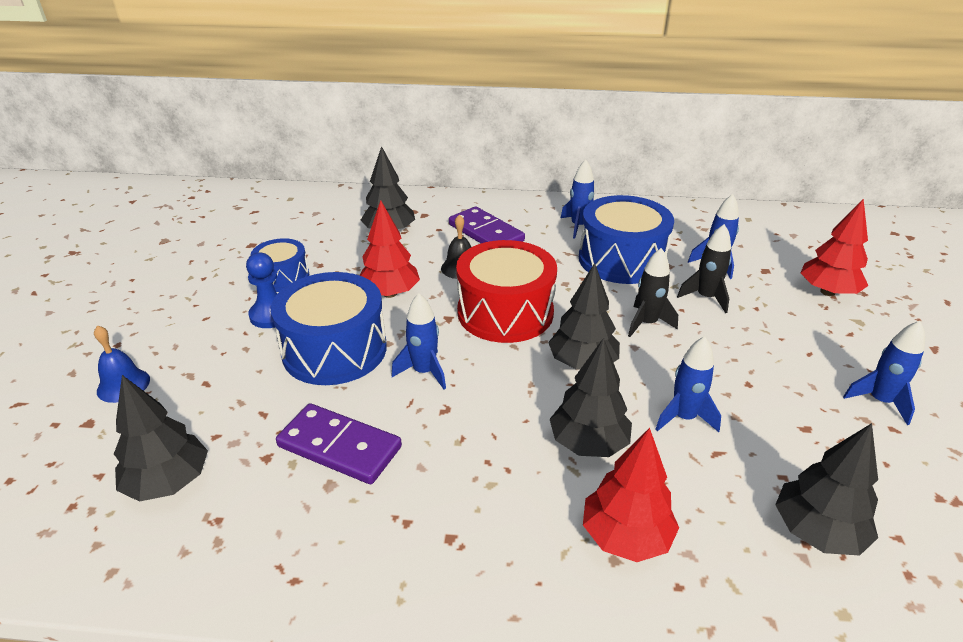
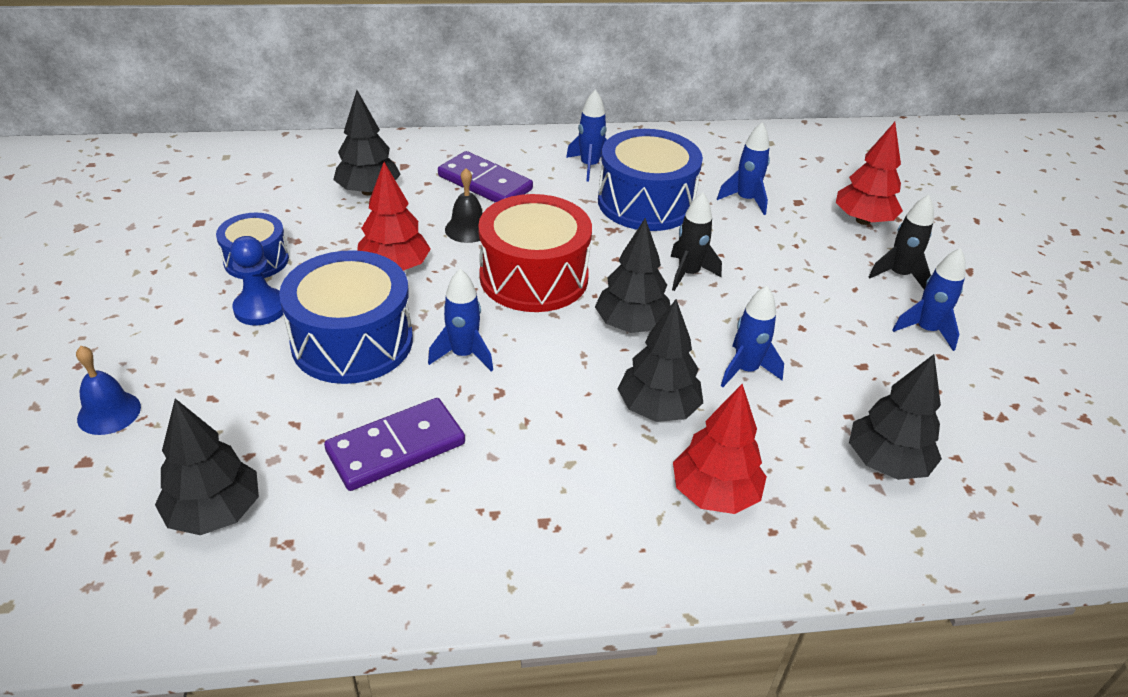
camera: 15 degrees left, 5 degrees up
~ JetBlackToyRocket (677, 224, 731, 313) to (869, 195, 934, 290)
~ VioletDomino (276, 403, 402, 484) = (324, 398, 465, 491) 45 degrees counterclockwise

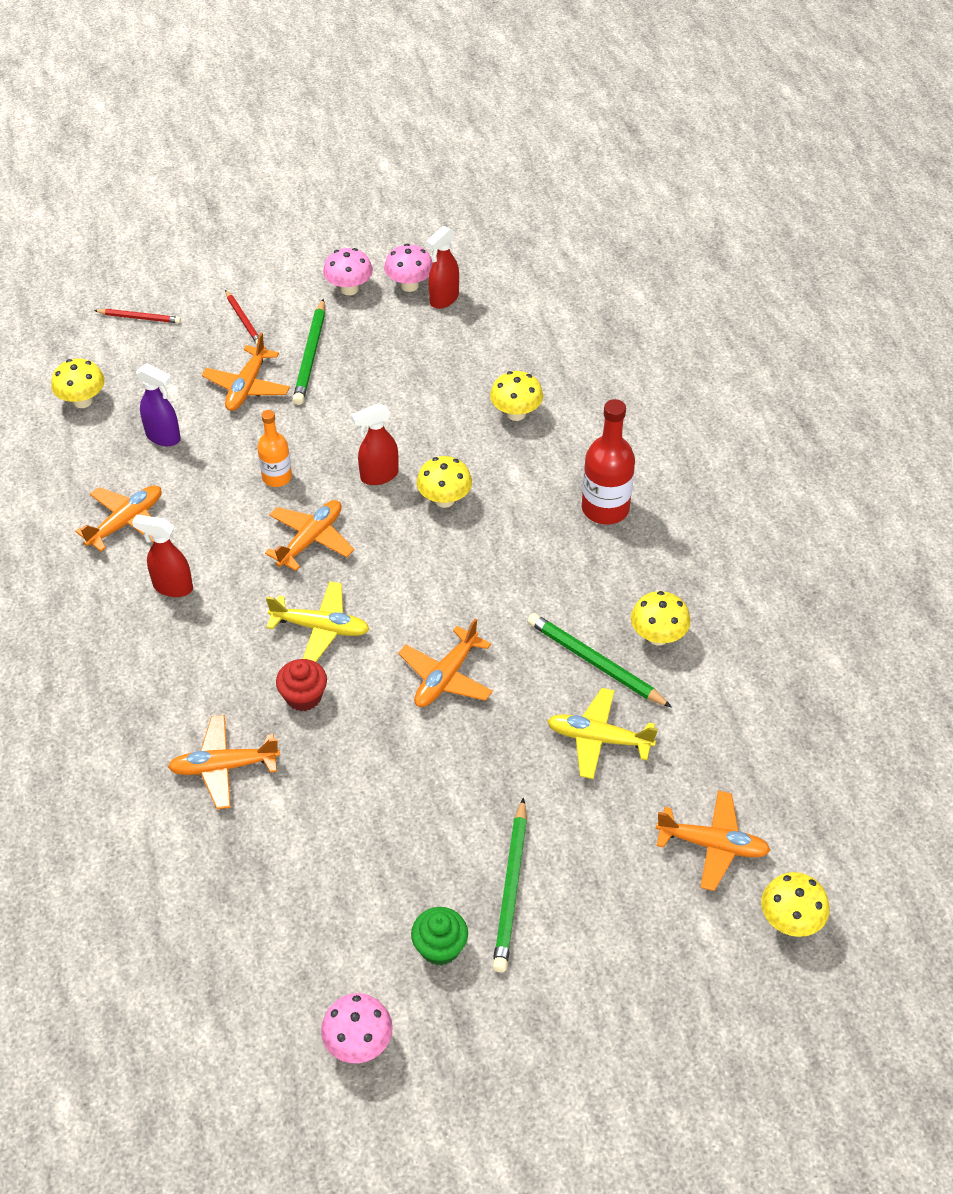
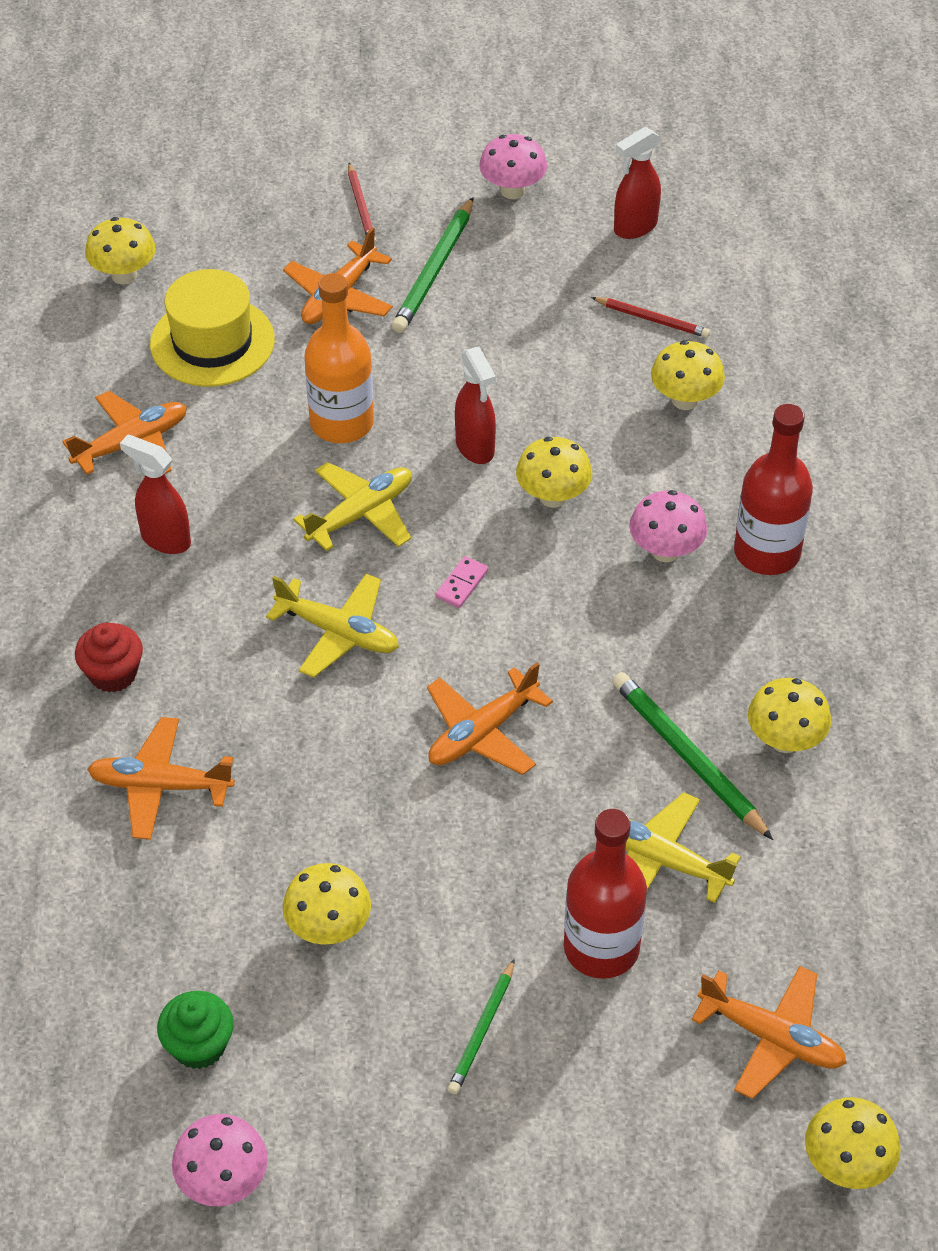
camera: 15 degrees right, 0 degrees up
~ PinkToadstool (384, 244, 433, 292) to (629, 490, 707, 562)
~ ScarletPencil (94, 309, 181, 323) to (591, 297, 710, 338)
~ VioletSprayCleaner (136, 363, 181, 446) to GoldenTallHat (150, 269, 275, 387)
~ ScarletSprayCleaner (351, 403, 399, 485) = (455, 347, 496, 464) 105 degrees counterclockwise
~ OrangeColouredFlask (257, 410, 292, 487) = (304, 273, 374, 443) x1.58
~ OrangeColouredToyPlane (265, 500, 354, 571) to GoldenToyPlane (293, 462, 412, 551)
~ ScarletCupcake (276, 659, 327, 711) to (75, 623, 143, 692)
~ LeafGreenPencil (492, 797, 527, 972) = (448, 959, 515, 1094) x0.61
~ LeafGreenCupcake (411, 907, 468, 965) to (157, 991, 234, 1069)
+ PinkDomino (436, 556, 488, 608)
+ ScarletFlask (564, 809, 647, 979)
+ GoldenToadstool (283, 863, 371, 945)

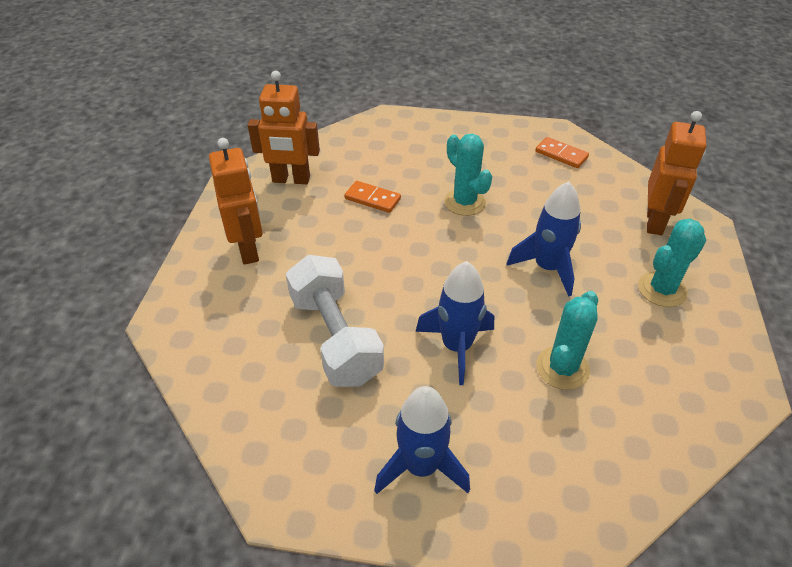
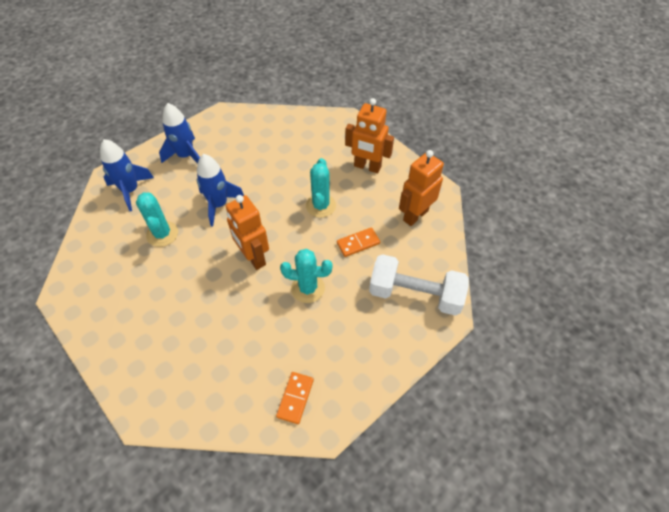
camera: 130 degrees right, 10 degrees up
~ OrangeColouredRobot (647, 111, 707, 235) to (226, 195, 269, 270)
~ OrangeColouredDomino (535, 137, 589, 168) = (276, 372, 314, 424) 60 degrees counterclockwise
~ CobaltToyRocket (506, 182, 581, 297) to (100, 139, 154, 211)
~ TealCactus (638, 218, 706, 307) to (306, 158, 336, 218)
~ PureWhiteFreeWeight (286, 255, 384, 387) to (369, 254, 469, 316)

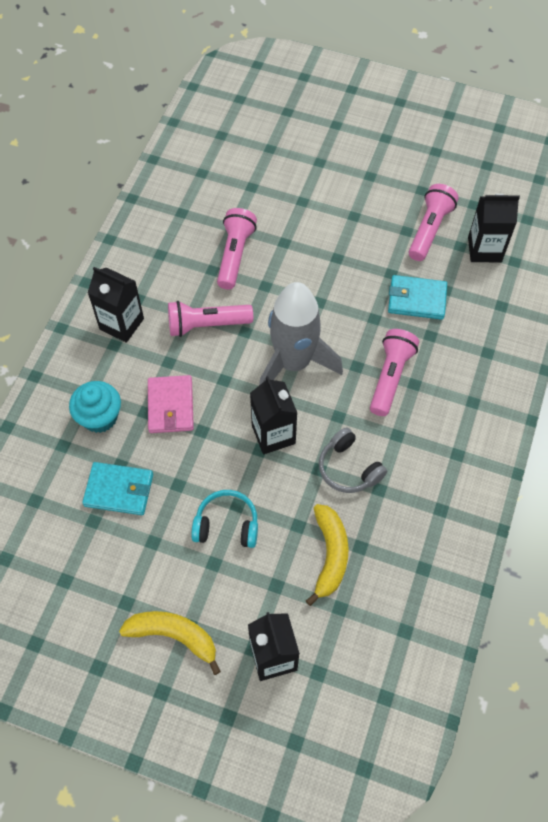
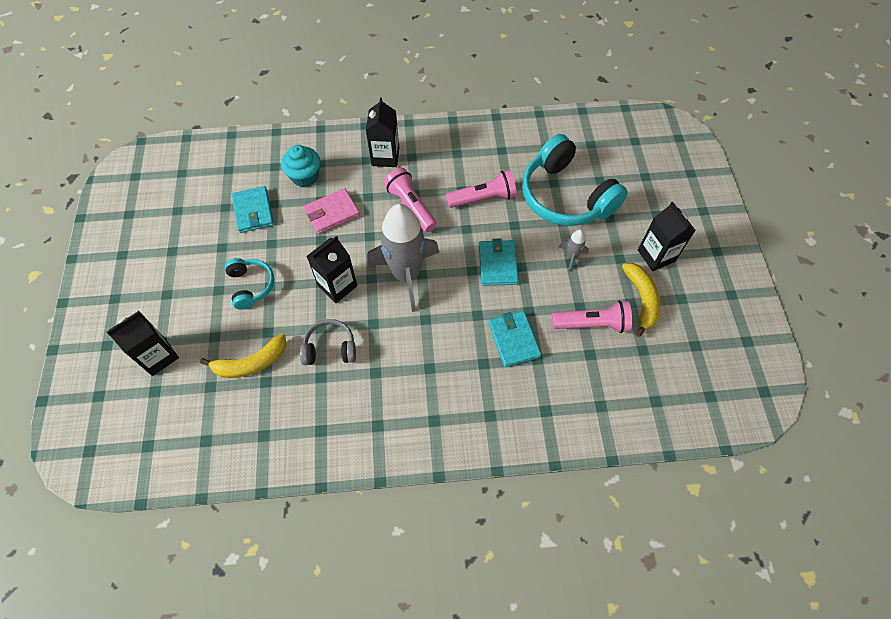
camera: 65 degrees right, 0 degrees up
~ JetBlackMilkCarton (468, 194, 520, 262) to (638, 202, 696, 271)
- PinkFlashlight (370, 329, 419, 416)
~ AshGreyOverEarHeadphones (319, 427, 387, 493) = (300, 319, 356, 365) 60 degrees clockwise
~ GoldenToyBanana (119, 611, 221, 675) to (622, 263, 661, 337)
+ TealOverEarHeadphones (522, 134, 628, 226)
+ AshGreyToyRocket (559, 229, 589, 271)
+ TealBillfold (479, 238, 519, 286)

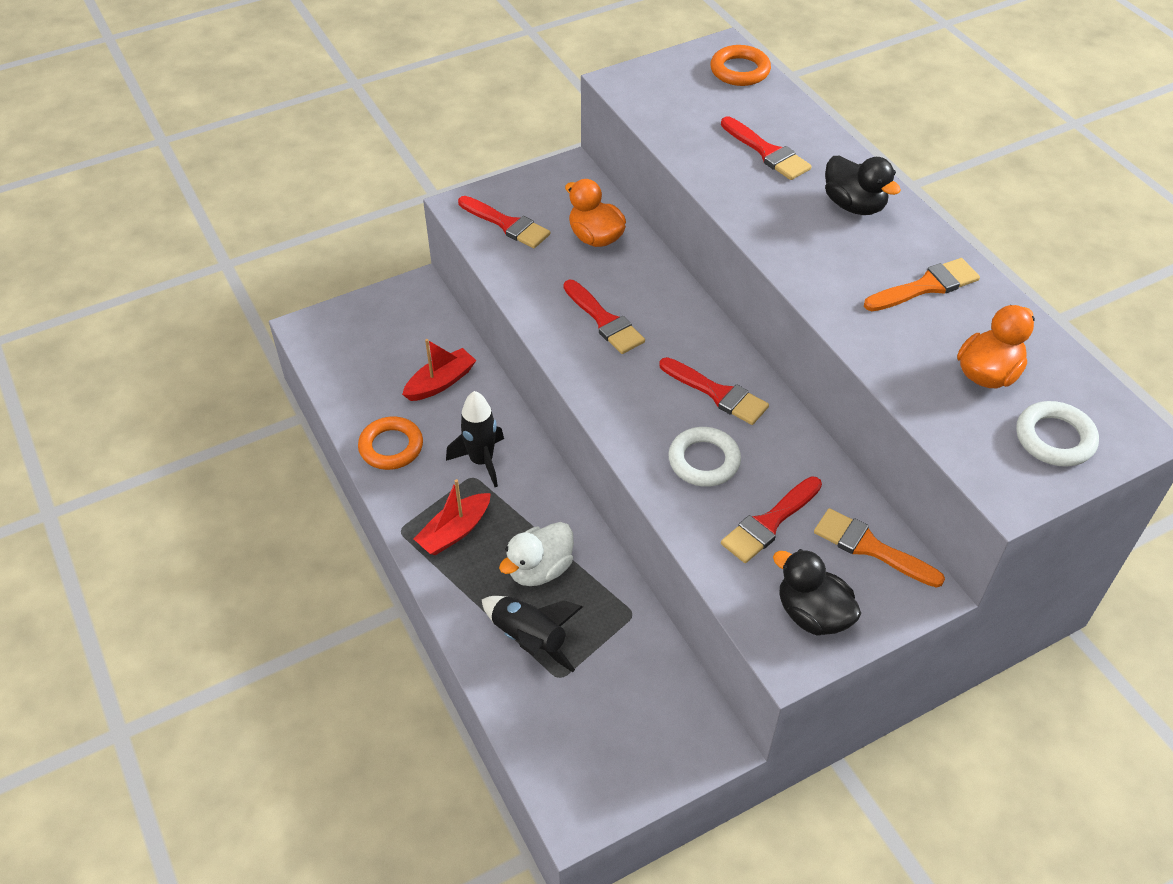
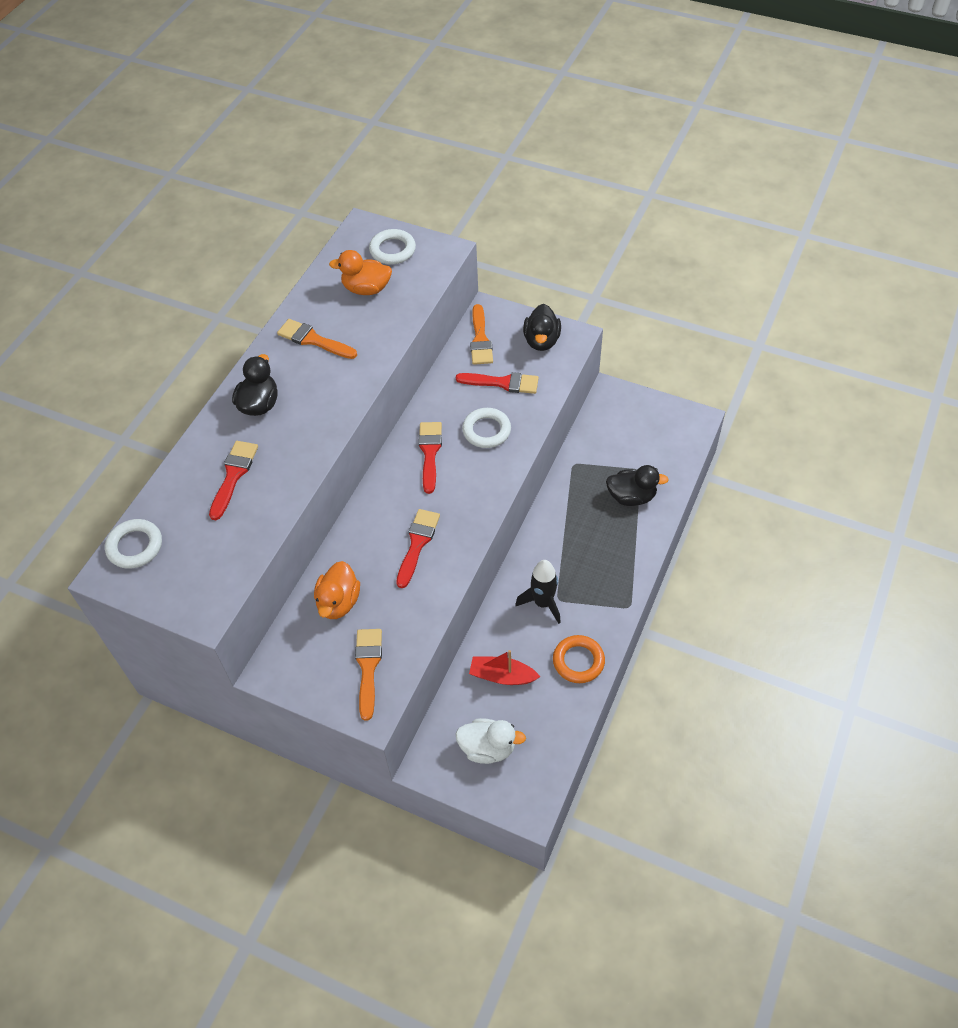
camera: 125 degrees left, 5 degrees up
~ OrangeColouredRing (710, 45, 771, 86) to PureWhiteRing (105, 519, 162, 569)
~ ScarletBrush (458, 196, 551, 248) to OrangeColouredBrush (355, 629, 382, 721)
- ScarletToyBoat (414, 479, 491, 555)
~ PureWhiteRubberDuck (499, 522, 574, 586) to (455, 718, 526, 764)
~ JetBlackToyRocket (482, 596, 583, 672) to JetBlackRubberDuck (606, 465, 669, 506)

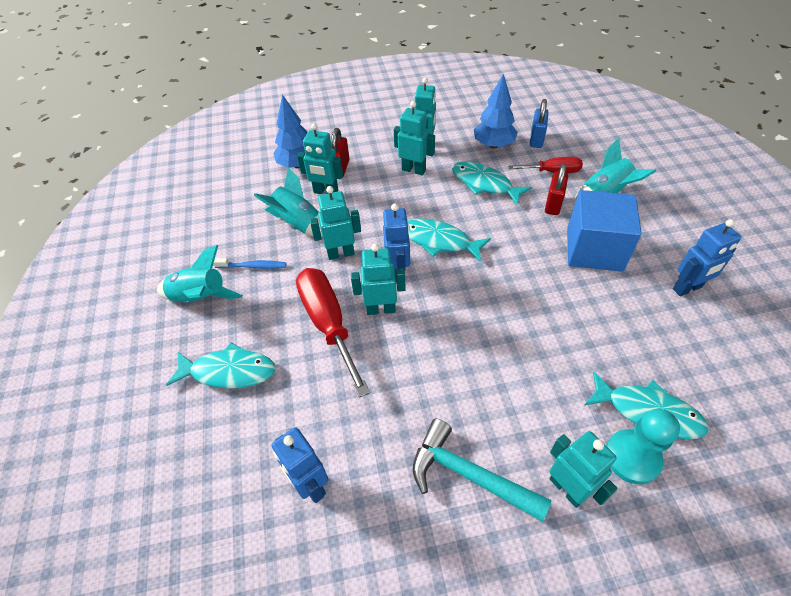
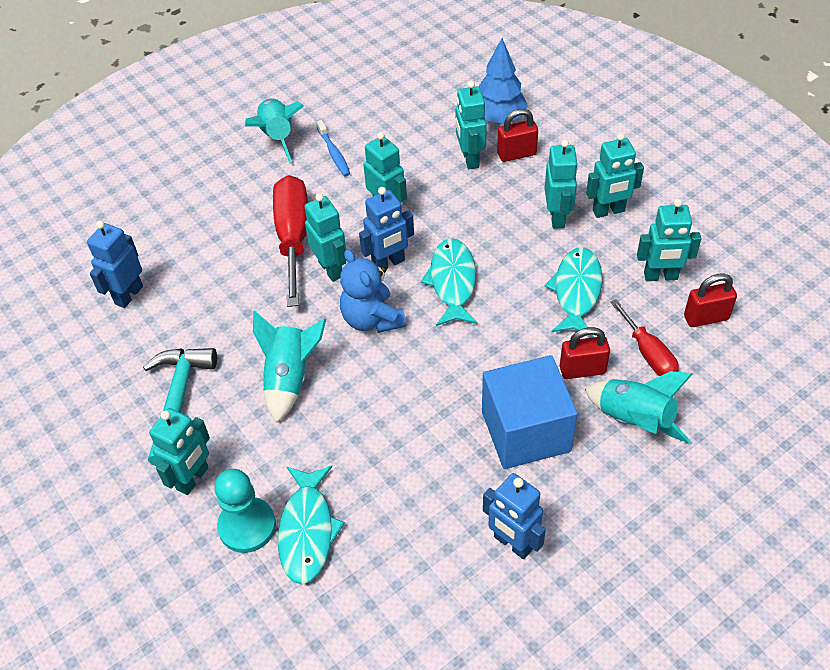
camera: 65 degrees right, 0 degrees up
~ CobaltFirTree (473, 73, 518, 148) to TealRobot (637, 199, 701, 281)
~ CobaltLock (530, 99, 548, 148) to ScarletLock (684, 273, 737, 327)
~ TealToyRocket (254, 167, 323, 238) to (253, 311, 326, 422)
~ ScarletFlatScrewdriver (296, 268, 370, 397) = (273, 175, 308, 307) 45 degrees counterclockwise
- TealToyFish (166, 342, 276, 389)
+ CobaltStuffedBear (340, 249, 406, 333)

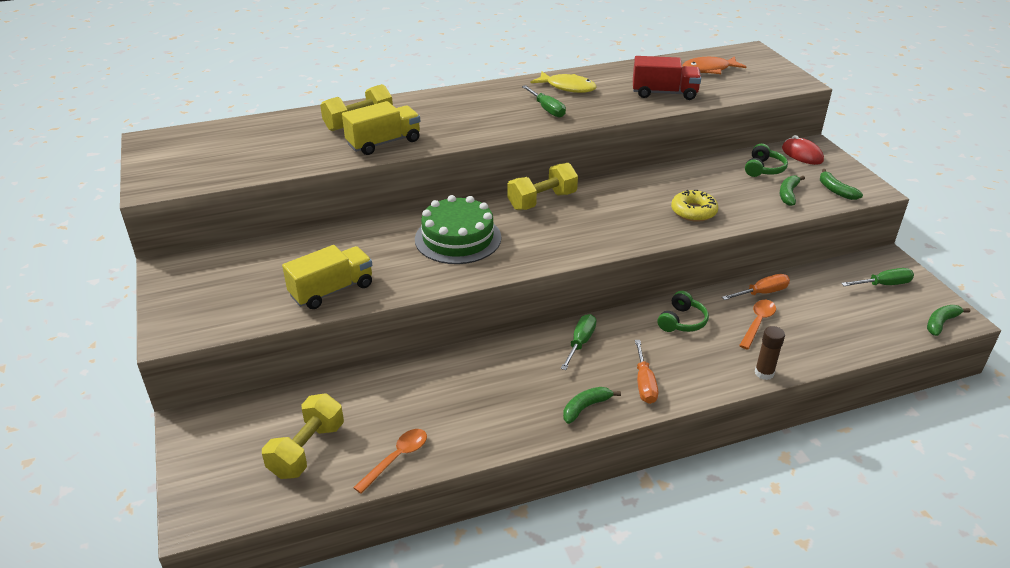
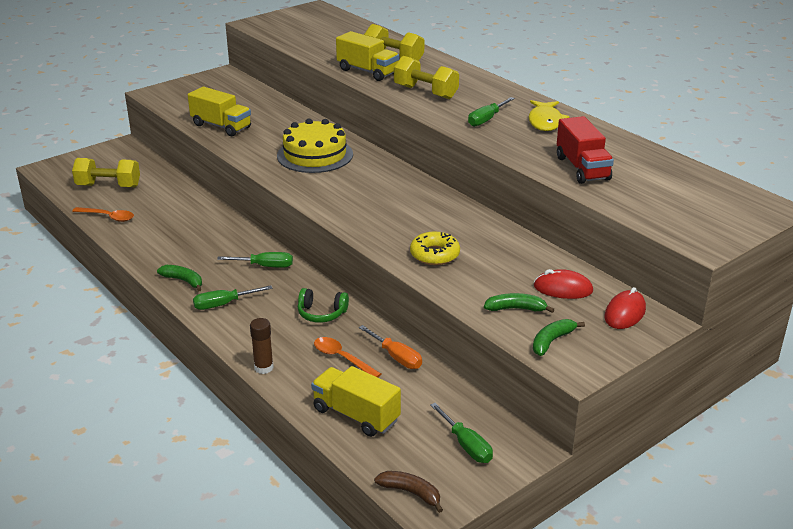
camera: 70 degrees right, 5 degrees down
- OrangeColouredToyFish (682, 56, 746, 74)
~ LeafGreenOverEarHeadphones (745, 144, 788, 177) to ScarletPcMouse (534, 269, 593, 299)
~ GoldenFreeWeight (507, 163, 578, 210) to (394, 56, 459, 99)
~ LeafGreenCake (415, 195, 501, 264) to GoldenCake (277, 119, 353, 173)
~ OrangeColouredTeaspoon (739, 300, 776, 349) = (314, 337, 381, 377) 150 degrees counterclockwise
~ LeafGreenToyBanana (927, 305, 970, 336) to RussetToyBanana (374, 471, 443, 513)
~ OrangeColouredFlatScrewdriver (635, 340, 658, 404) to LeafGreenFlatScrewdriver (193, 285, 272, 310)
+ GoldenToyTruck (311, 366, 401, 437)

